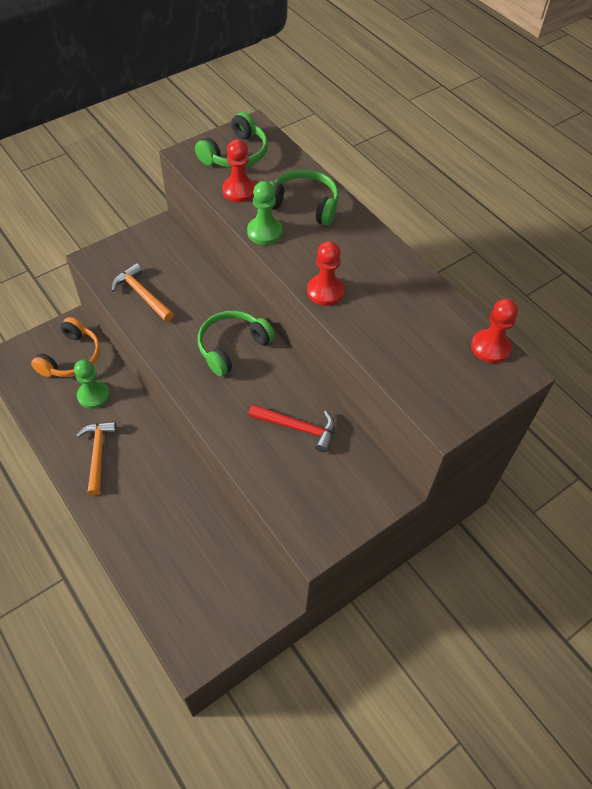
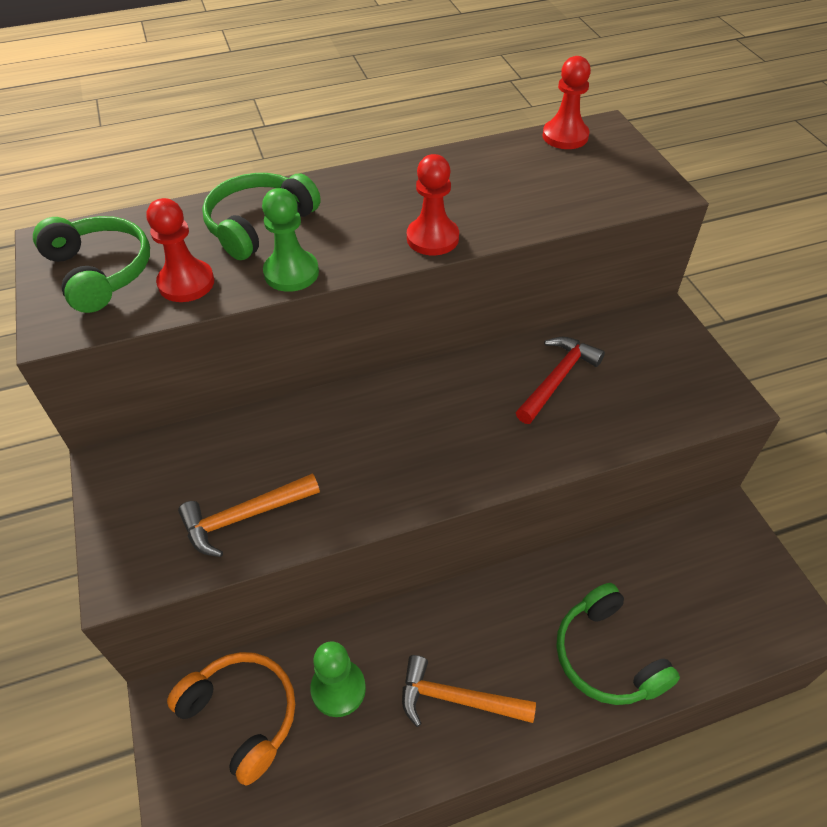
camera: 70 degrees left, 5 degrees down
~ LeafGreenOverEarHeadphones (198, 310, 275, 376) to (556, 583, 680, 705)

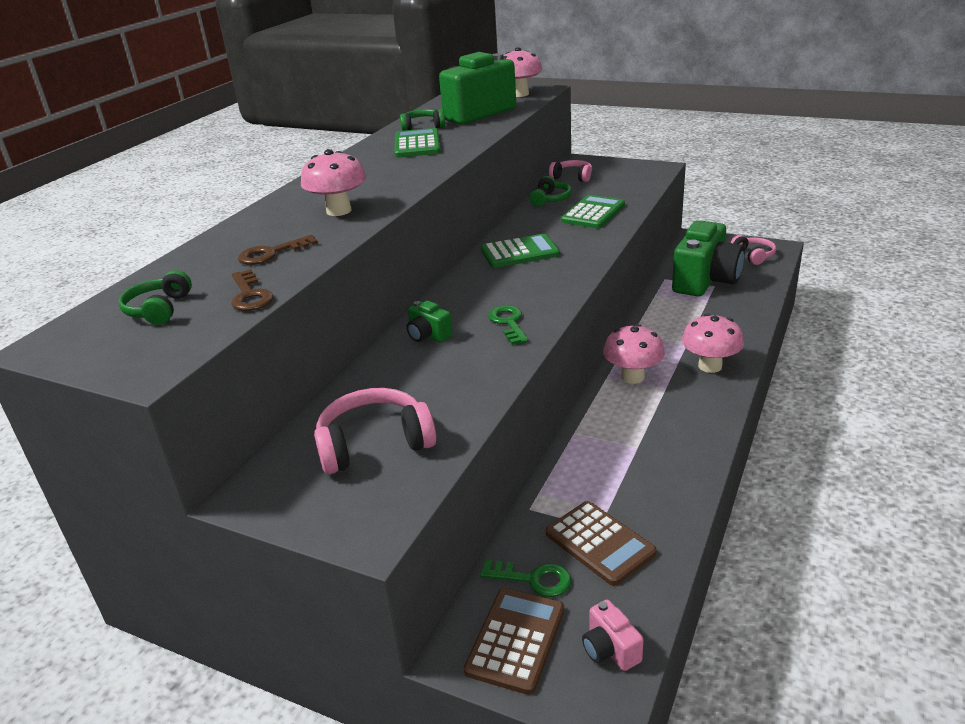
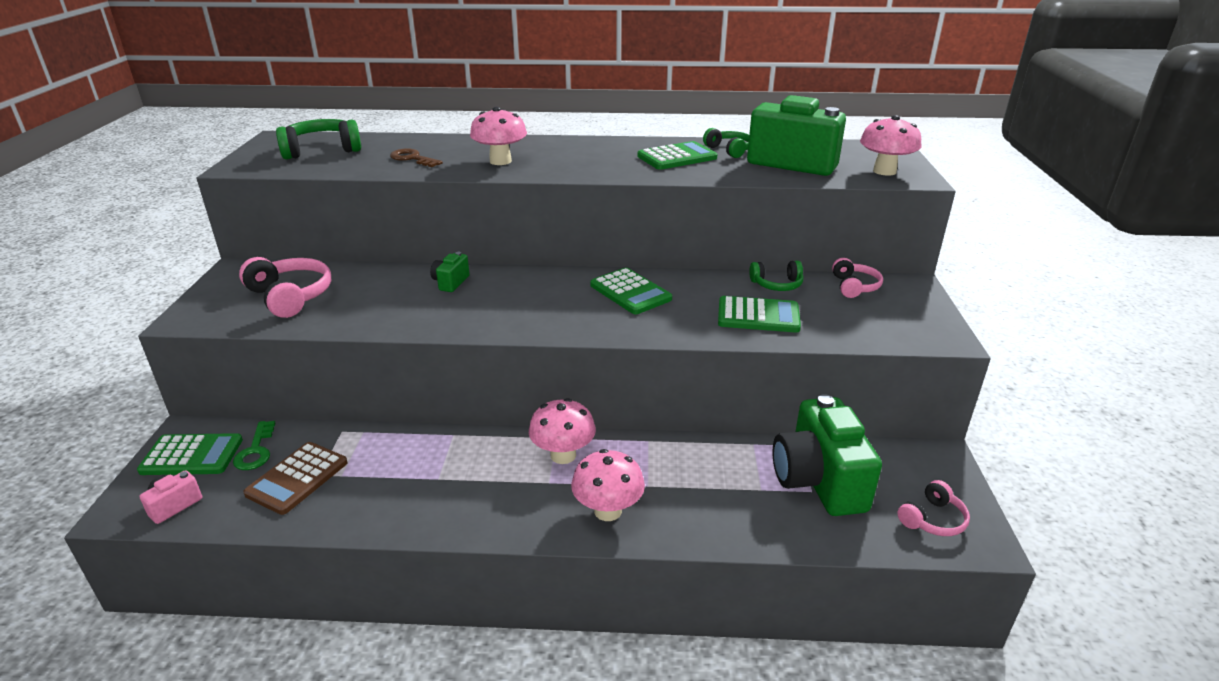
camera: 65 degrees right, 0 degrees up
~ LeafGreenCompactCamera (672, 221, 745, 297) = (773, 394, 882, 516) 75 degrees clockwise
- RussetKey (231, 269, 273, 311)
~ LeafGreenOverEarHeadphones (119, 270, 192, 325) = (276, 119, 361, 160) x1.62
- LeafGreenKey (488, 305, 529, 345)
~ RussetPocketCalculator (464, 588, 564, 695) to LeafGreenPocketCalculator (137, 433, 243, 475)

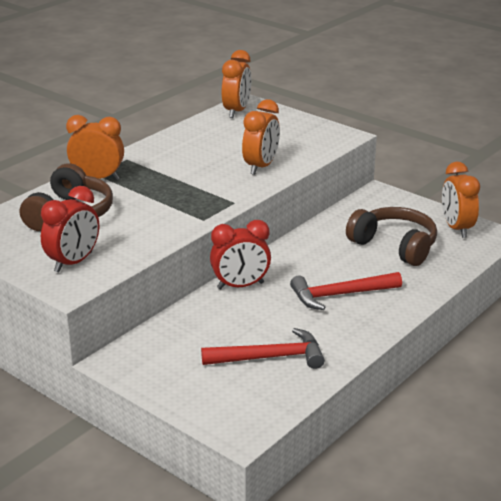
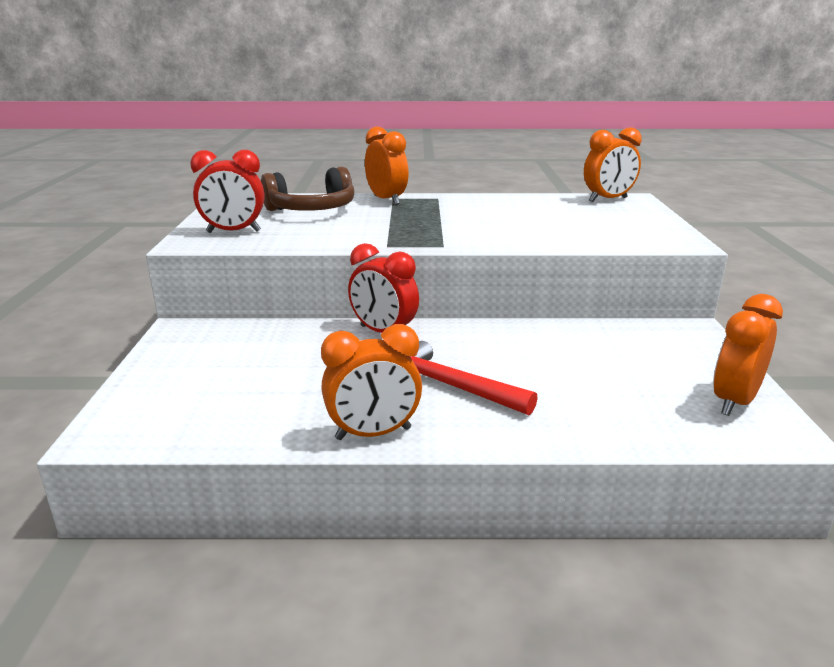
camera: 50 degrees right, 5 degrees down
~ OrangeColouredClock (242, 99, 280, 175) to (321, 324, 422, 440)
- RussetOverEarHeadphones (346, 207, 437, 266)
- ScarletClawHammer (201, 328, 325, 369)

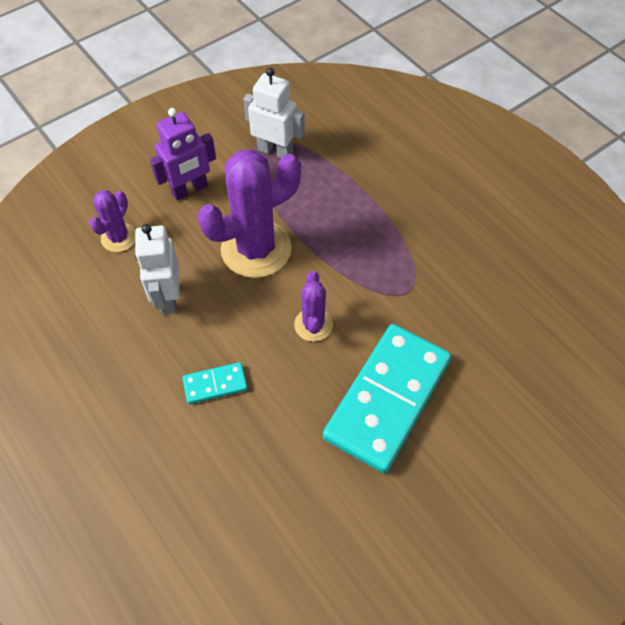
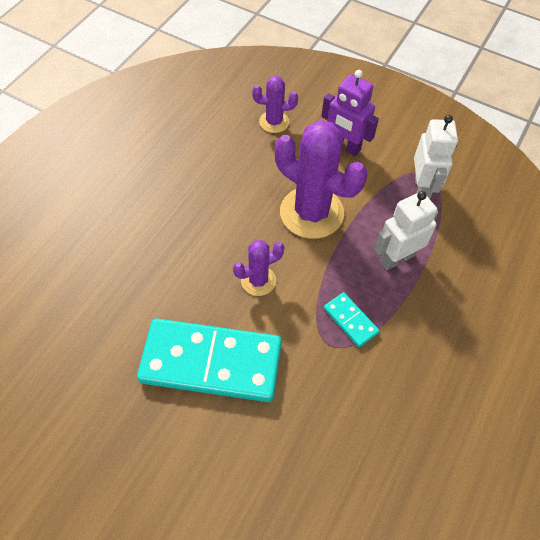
camera: 65 degrees right, 0 degrees up
~ PureWhiteRobot (135, 224, 180, 315) to (374, 191, 438, 270)
~ TealDomino (182, 362, 248, 404) to (324, 292, 379, 347)

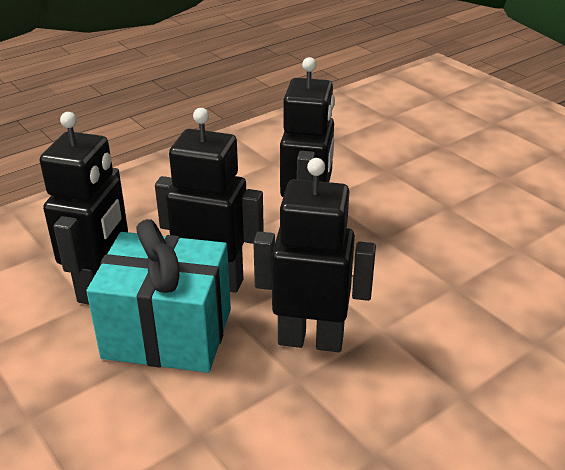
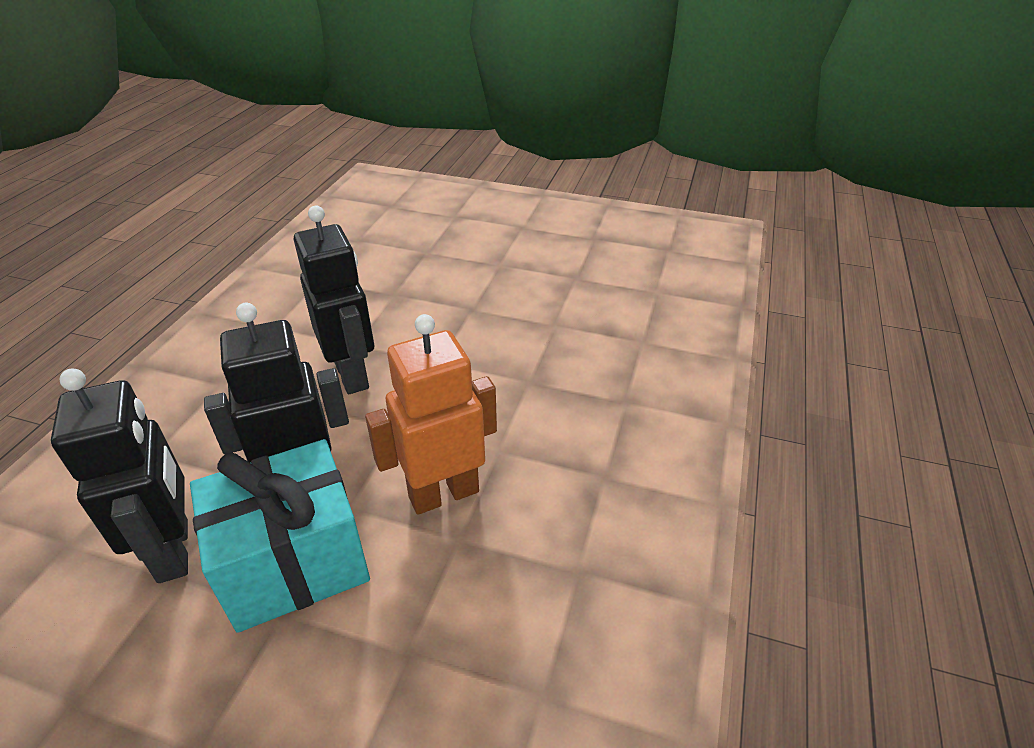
camera: 35 degrees left, 5 degrees up
~ JetBlackRobot (253, 158, 376, 352) to OrangeColouredRobot (365, 314, 497, 515)

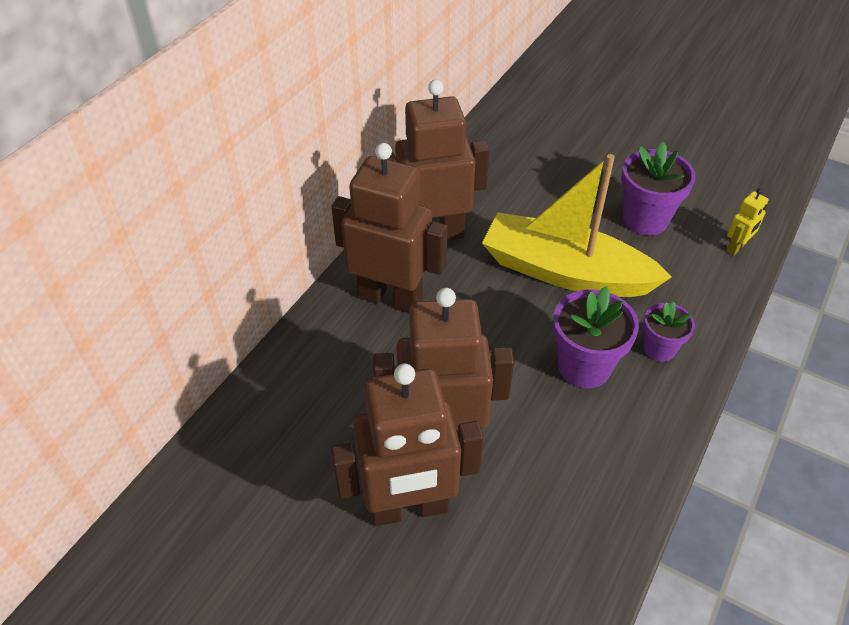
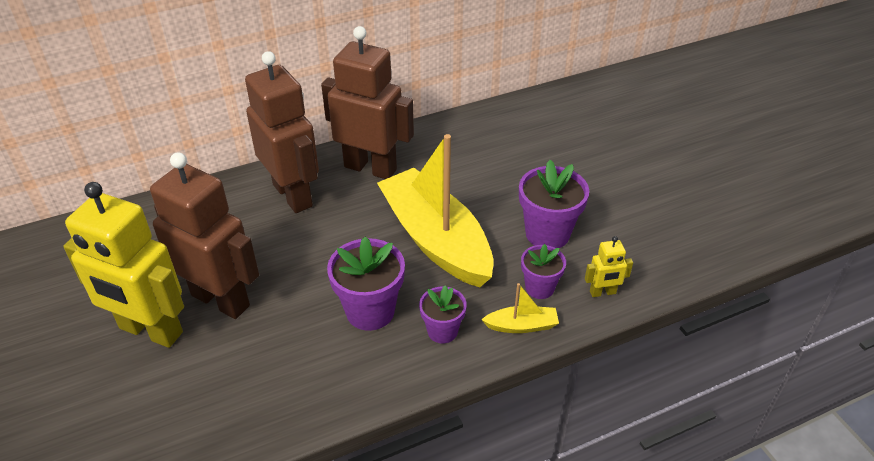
camera: 35 degrees right, 5 degrees down
~ RussetRobot (331, 363, 484, 526) to GoldenRobot (63, 182, 184, 348)
+ VioletPottedPlant (521, 244, 566, 299)
+ GoldenToyBoat (481, 283, 559, 333)

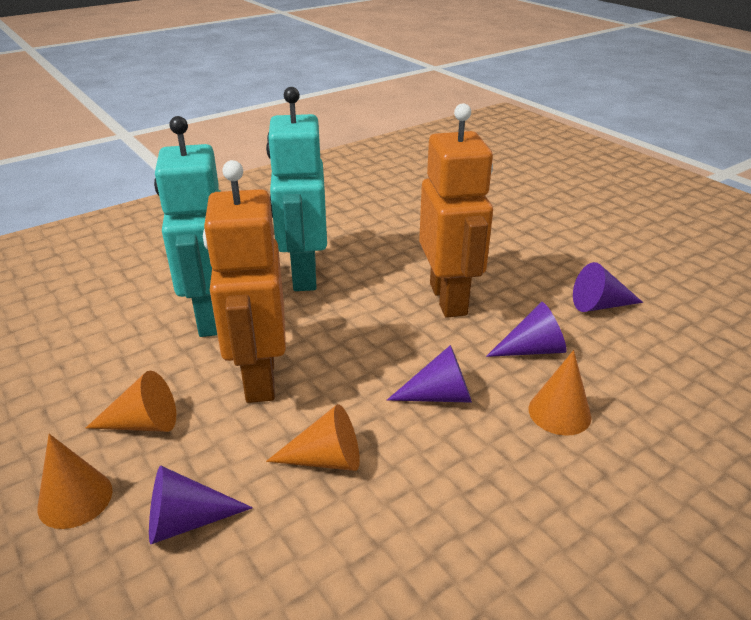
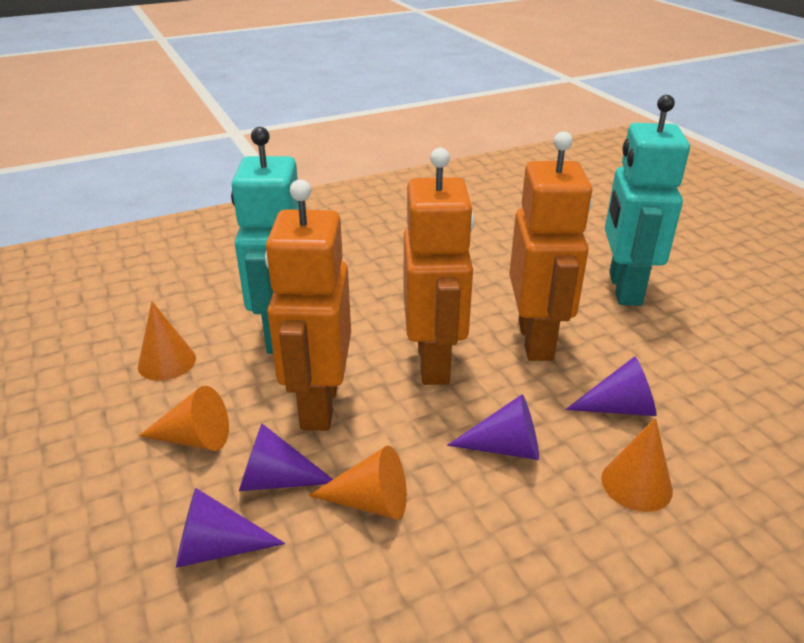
camera: 10 degrees right, 0 degrees up
~ TealRobot (266, 87, 327, 291) to (605, 95, 690, 306)
~ VioletSolidCone (573, 262, 643, 312) to (239, 423, 333, 491)
~ OrangeColouredSolidCone (37, 434, 113, 529) to (138, 301, 196, 381)
+ OrangeColouredRobot (404, 148, 474, 385)

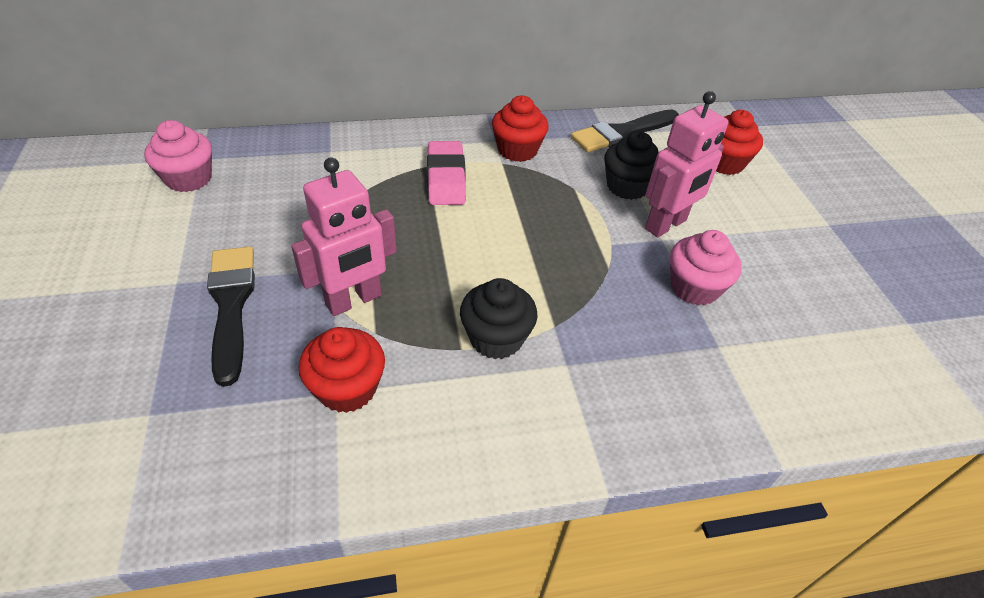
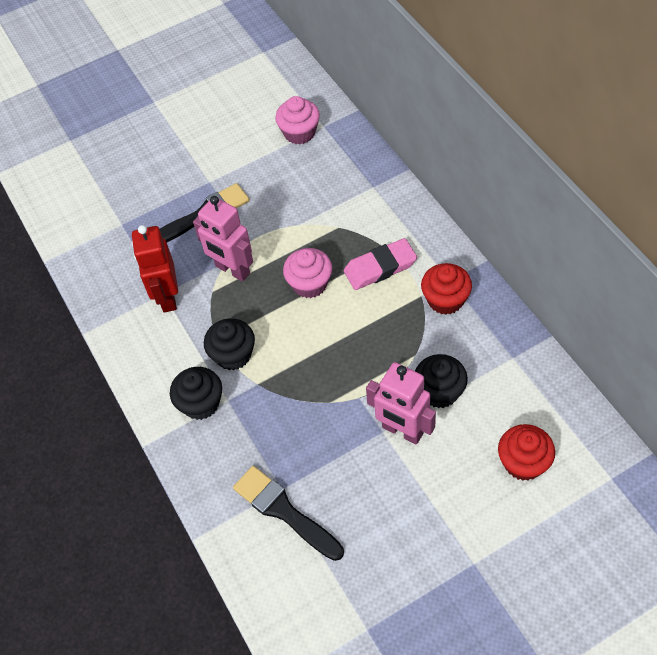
camera: 80 degrees right, 10 degrees up
~ JetBlackBrush (571, 109, 679, 152) to (233, 466, 344, 561)
~ PinkCupcake (670, 230, 742, 305) to (283, 248, 332, 298)
~ ScarletCupcake (299, 327, 385, 413) to ScarletRobot (132, 225, 178, 313)
+ JetBlackCupcake (170, 367, 222, 420)

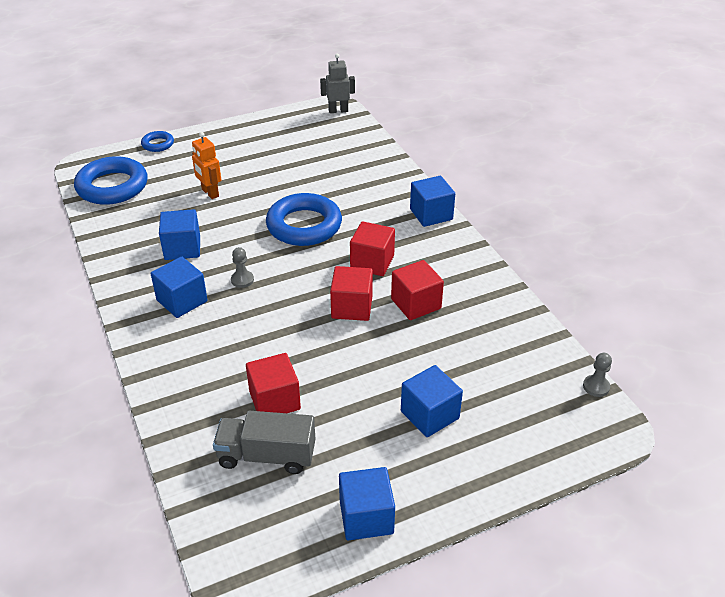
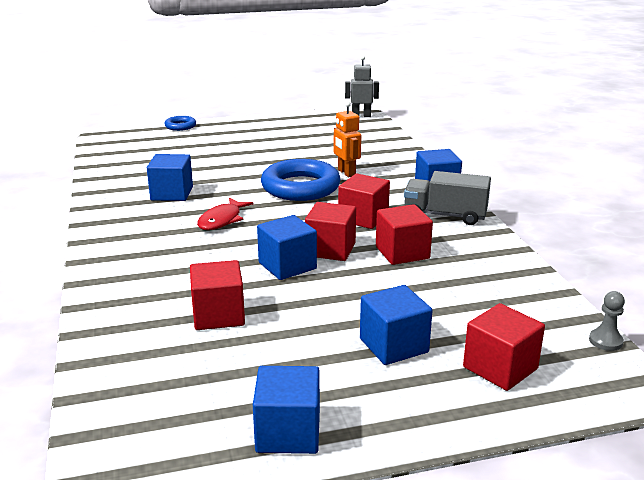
camera: 10 degrees right, 15 degrees down
~ OrangeColouredRobot (192, 132, 221, 199) to (334, 102, 361, 177)
- CobaltRing (74, 156, 148, 205)
~ AshGreyChessPawn (231, 247, 254, 288) to ScarletToyFish (197, 197, 254, 230)
~ CobaltCube (151, 257, 208, 318) to (257, 215, 317, 280)
~ AshGreyToyTruck (213, 411, 315, 474) to (404, 171, 491, 225)
+ ScarletCube (463, 303, 545, 391)

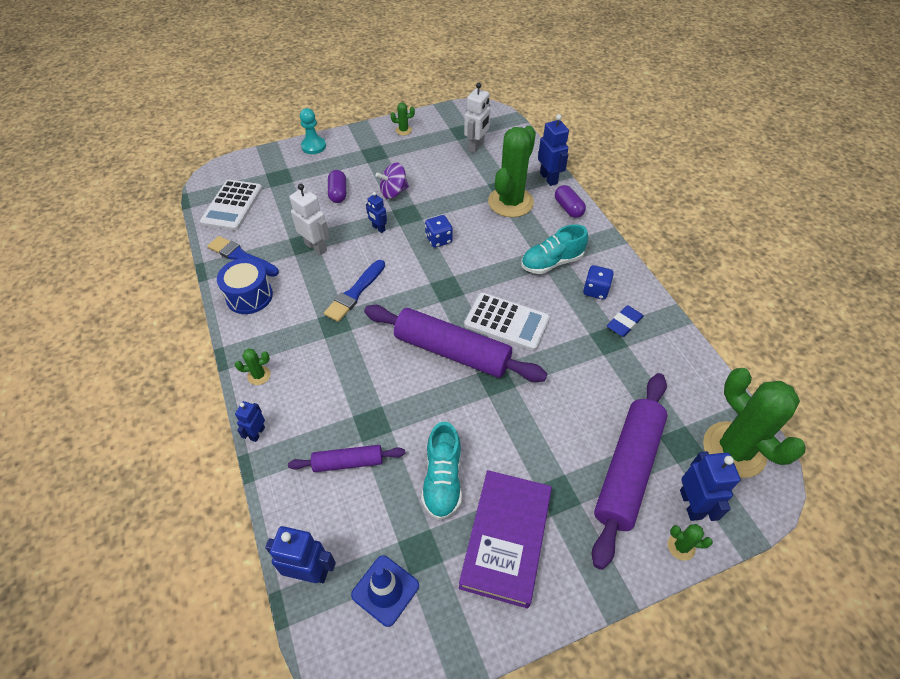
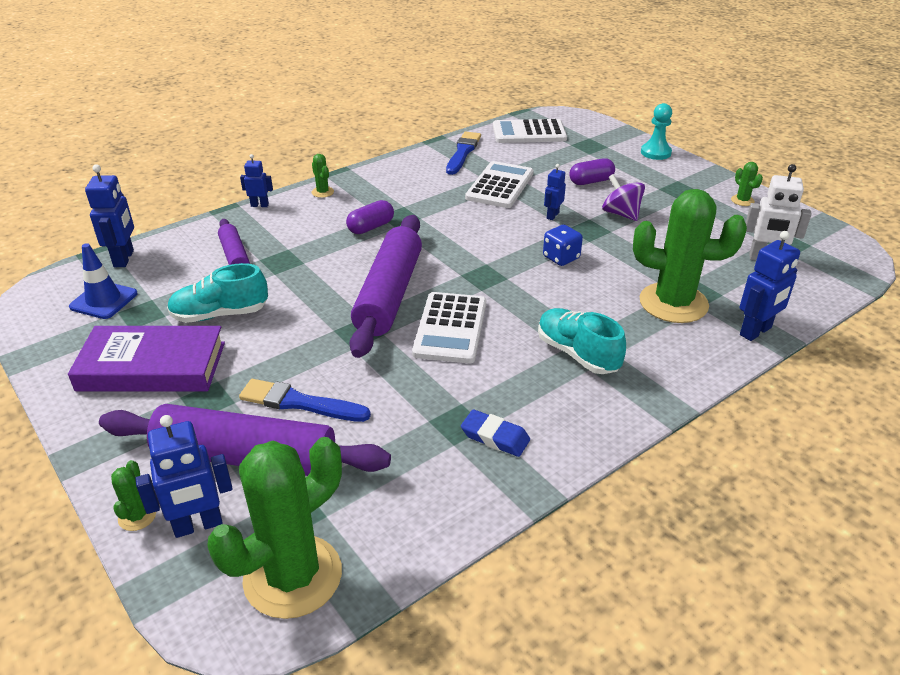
camera: 75 degrees right, 15 degrees down
~ PureWhiteRobot (290, 184, 330, 255) to PureWhitePocketCalculator (465, 161, 534, 208)
~ VioletPill (555, 185, 586, 218) to (346, 200, 394, 234)
- CobaltSnareDrum (217, 258, 273, 314)
~ CobaltBrush (324, 260, 385, 322) to (239, 379, 371, 422)
- CobaltDie (583, 265, 614, 300)

